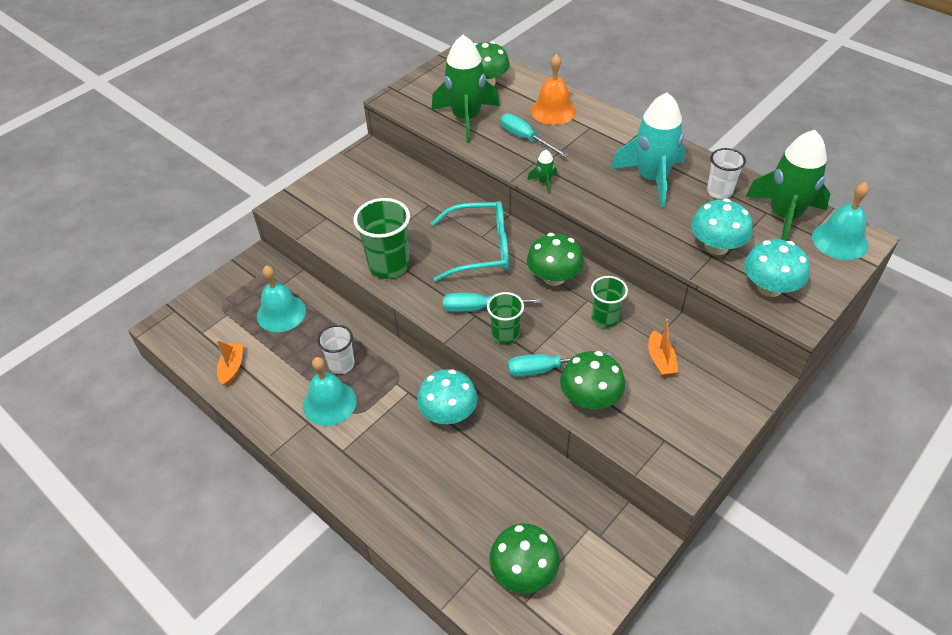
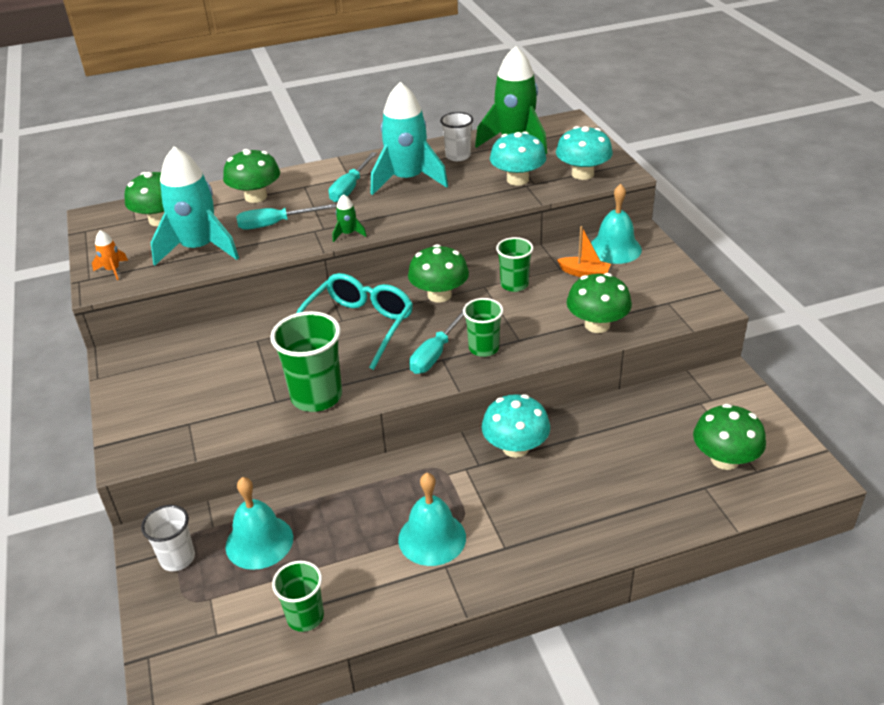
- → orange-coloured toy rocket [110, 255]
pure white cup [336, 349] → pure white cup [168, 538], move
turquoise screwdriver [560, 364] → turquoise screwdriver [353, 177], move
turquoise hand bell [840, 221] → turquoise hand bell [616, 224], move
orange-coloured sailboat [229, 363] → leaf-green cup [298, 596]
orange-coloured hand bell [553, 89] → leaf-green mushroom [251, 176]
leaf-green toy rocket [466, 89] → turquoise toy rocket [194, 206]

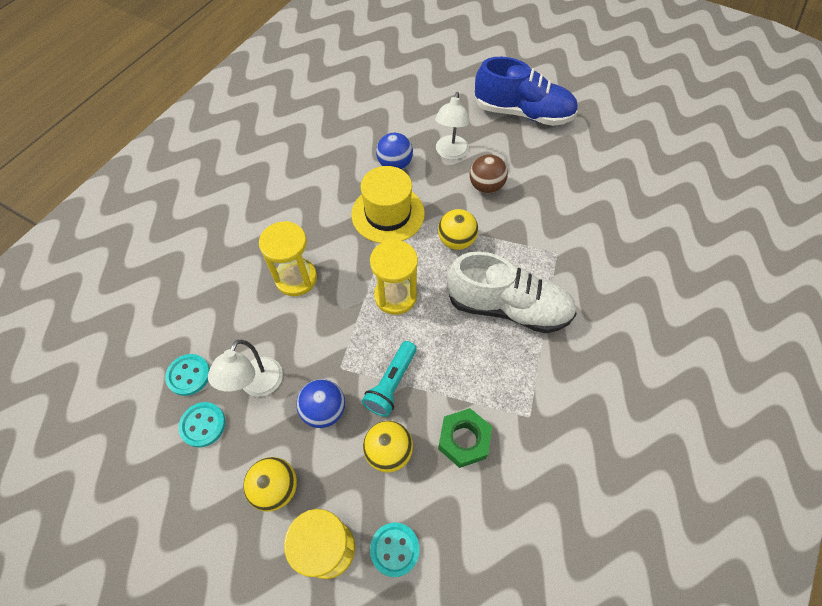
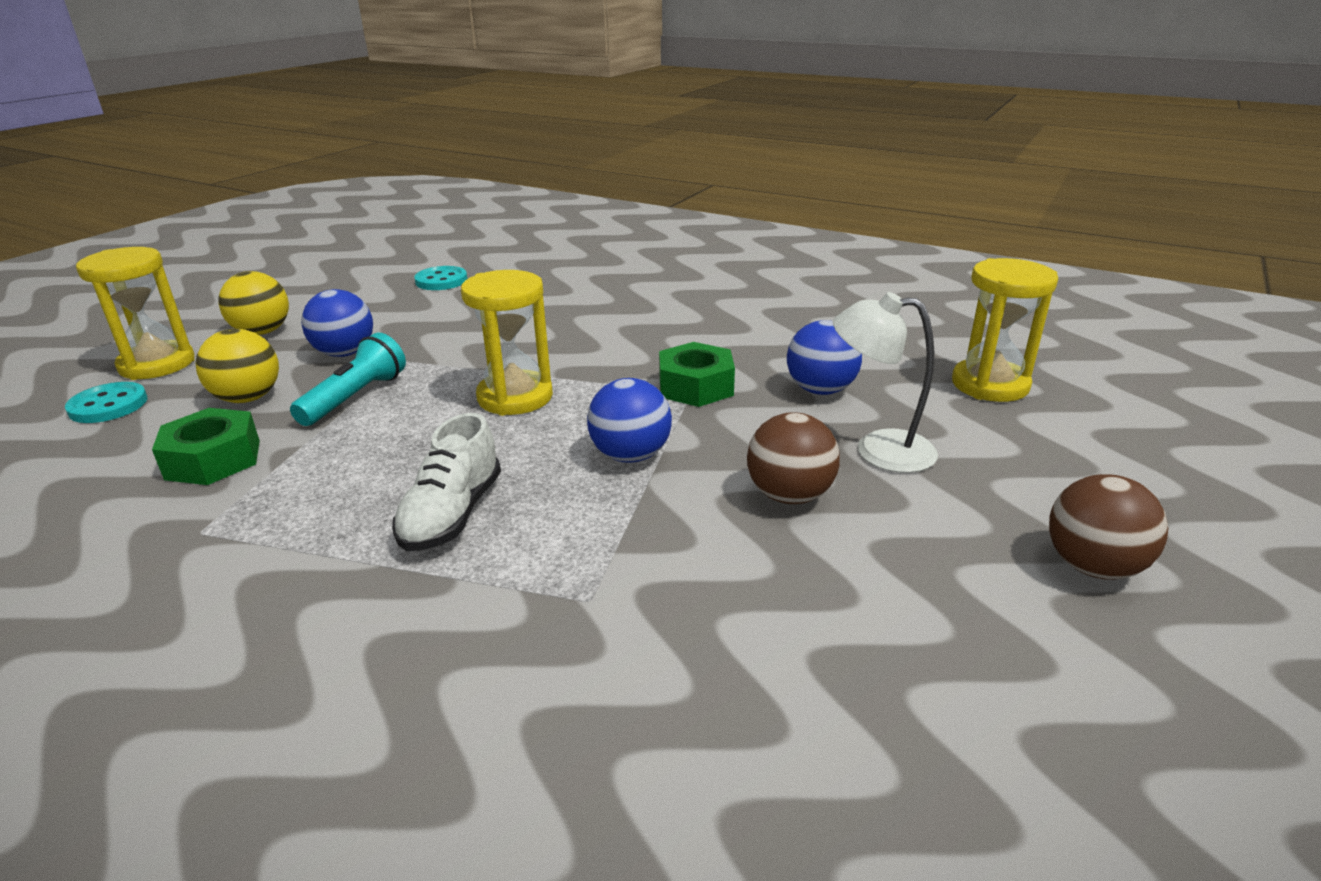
turquoise sewing button [202, 424] → -
pure white lamp [245, 368] → -
yellow sandglass [288, 258] → yellow sandglass [1005, 330], move
yellow top hat [388, 204] → leaf-green nut [697, 374]
royal blue lace-up shoe [526, 91] → dark brown sphere [1108, 527]
yellow sphere [458, 229] → royal blue sphere [629, 420]
turquoise torch [389, 379] → turquoise torch [348, 379], 90 degrees clockwise
pure white lace-up shoe [512, 292] → pure white lace-up shoe [446, 482], x0.58

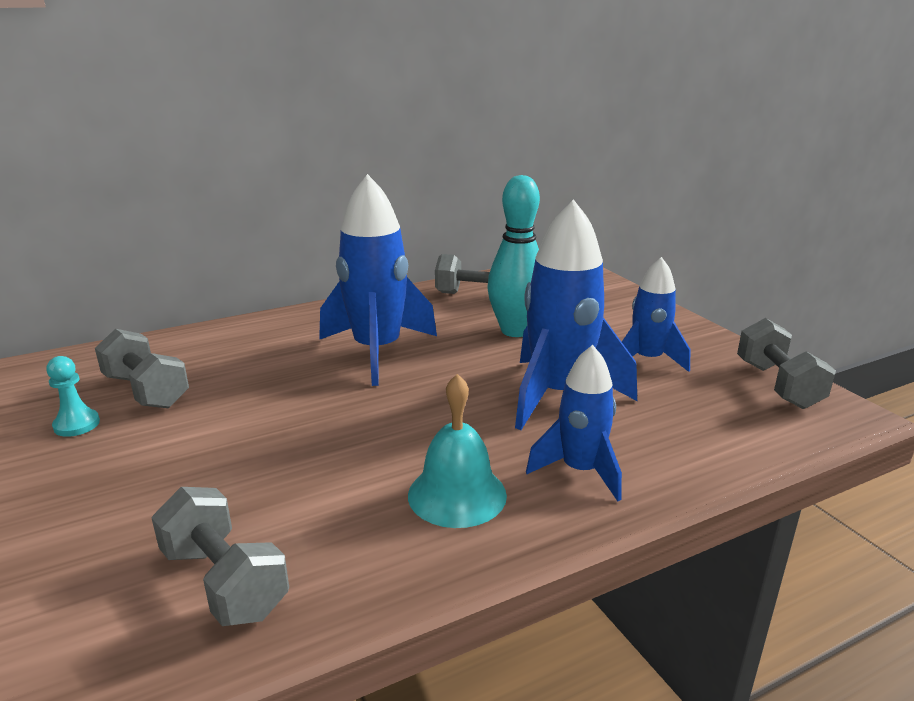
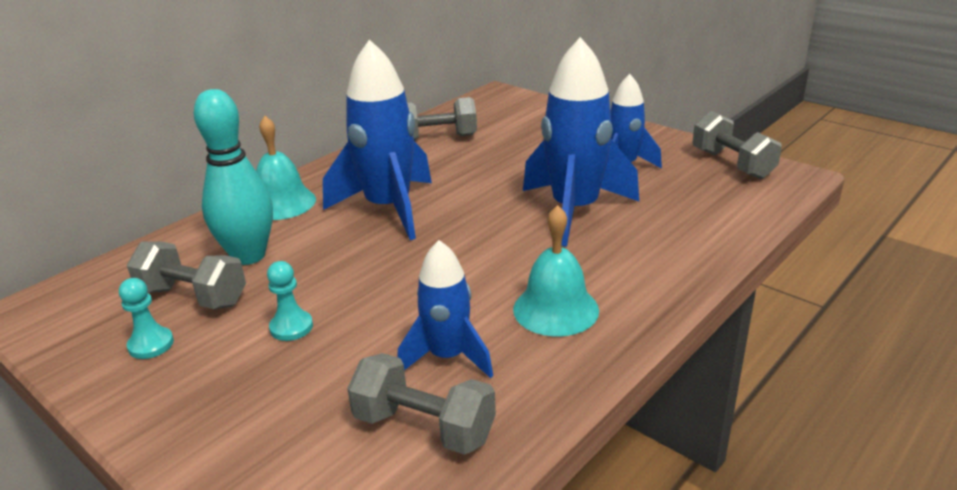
- → turquoise hand bell [286, 168]
- → turquoise pawn [290, 301]
turquoise tenpin [513, 256] → turquoise tenpin [233, 177], move
royal blue toy rocket [574, 423] → royal blue toy rocket [445, 309], move

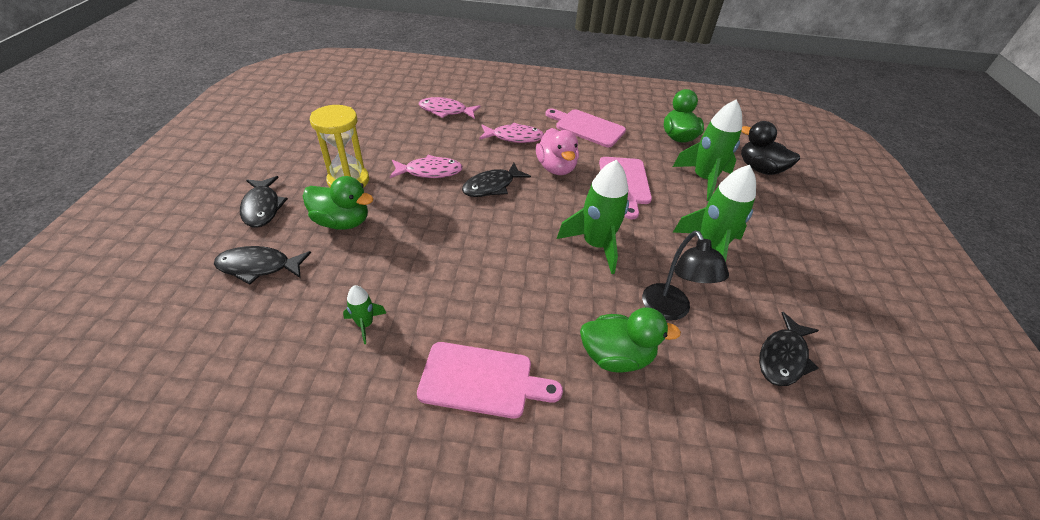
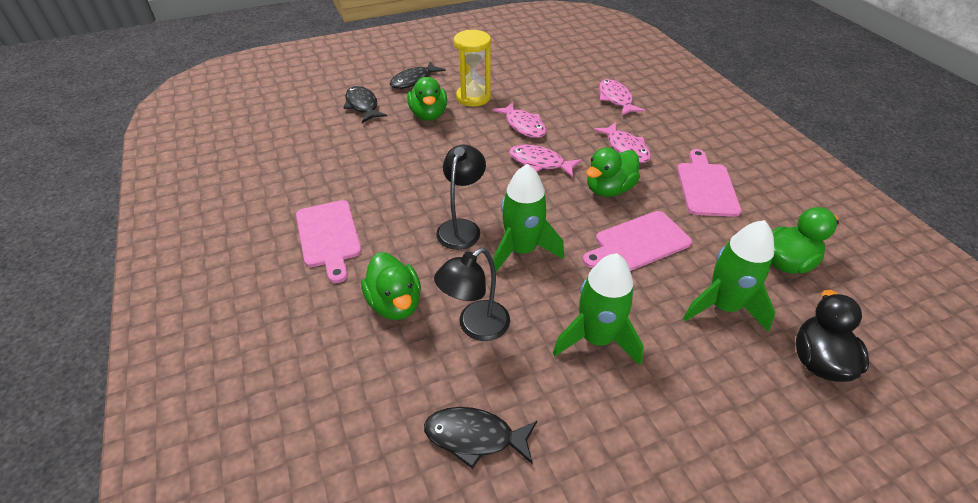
leaf-green toy rocket [364, 314] → -
- → ebony lamp [461, 197]
ebony fish figure [496, 180] → pink fish figure [545, 160]
pink rubber duck [557, 151] → leaf-green rubber duck [613, 172]

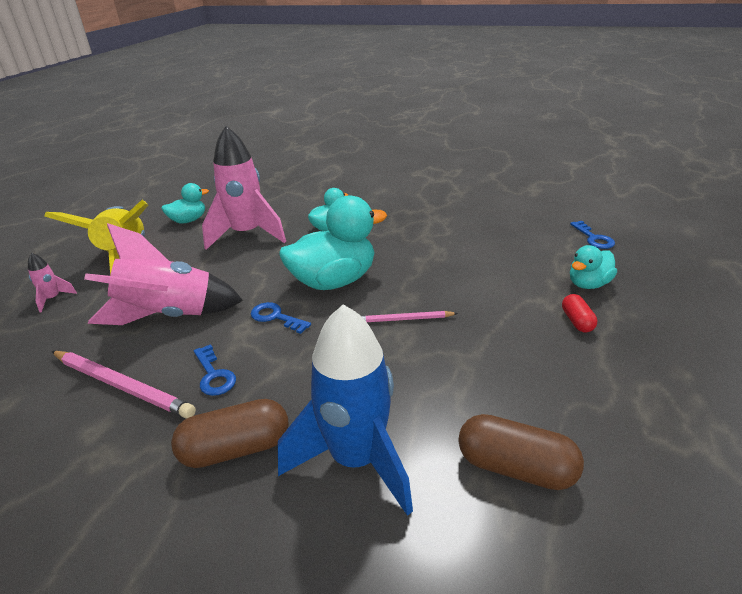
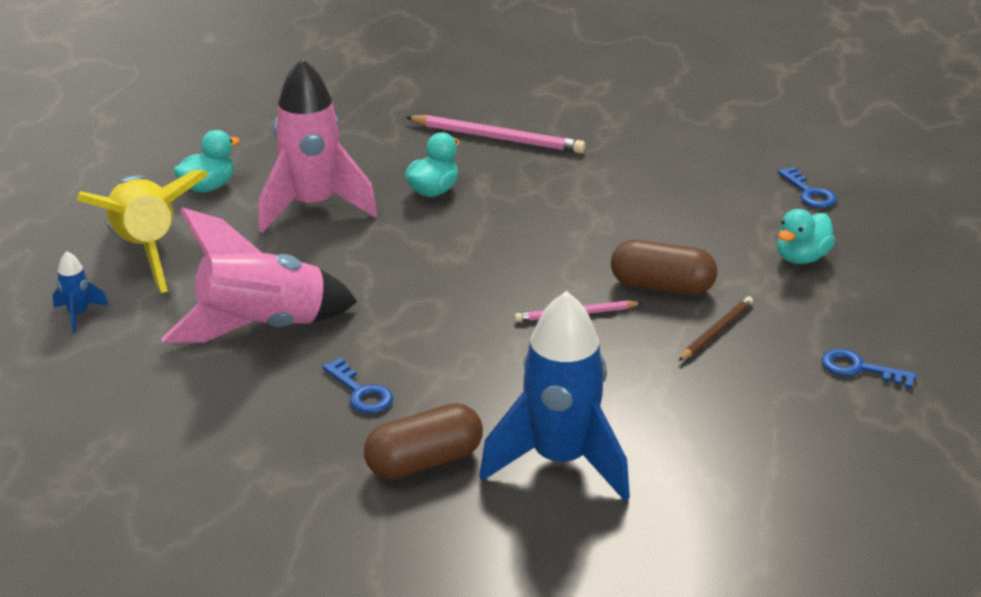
turquoise rubber duck [333, 242] → -
scarlet pill [579, 313] → -
- → dark brown pencil [716, 328]
pink pencil [124, 385] → pink pencil [496, 134], move
royal blue door key [281, 318] → royal blue door key [869, 369], move
dark brown pill [521, 452] → dark brown pill [664, 267], move
pink toy rocket [52, 283] → royal blue toy rocket [81, 292]

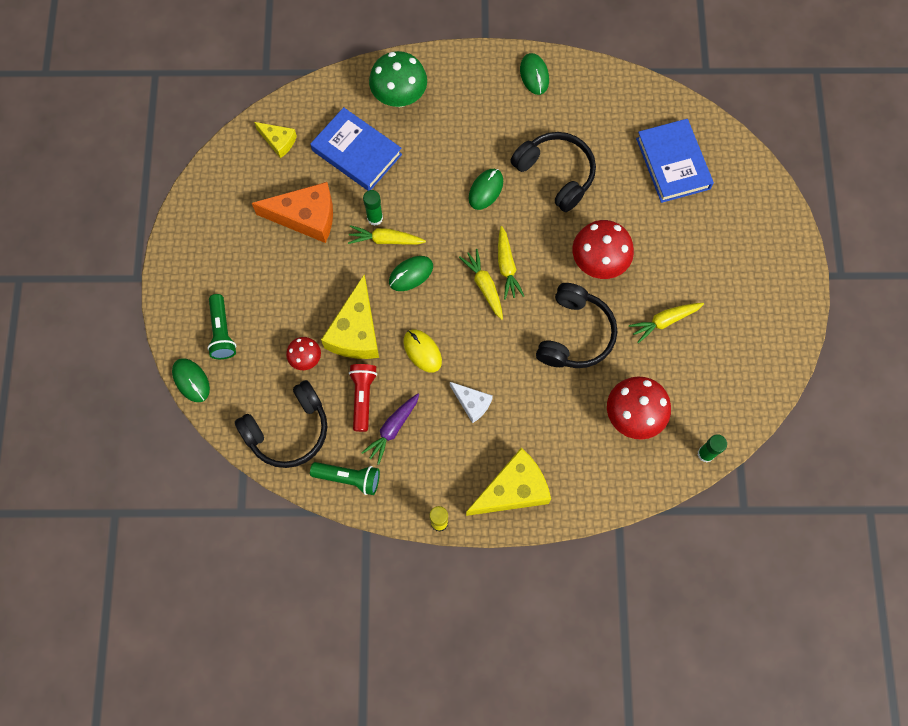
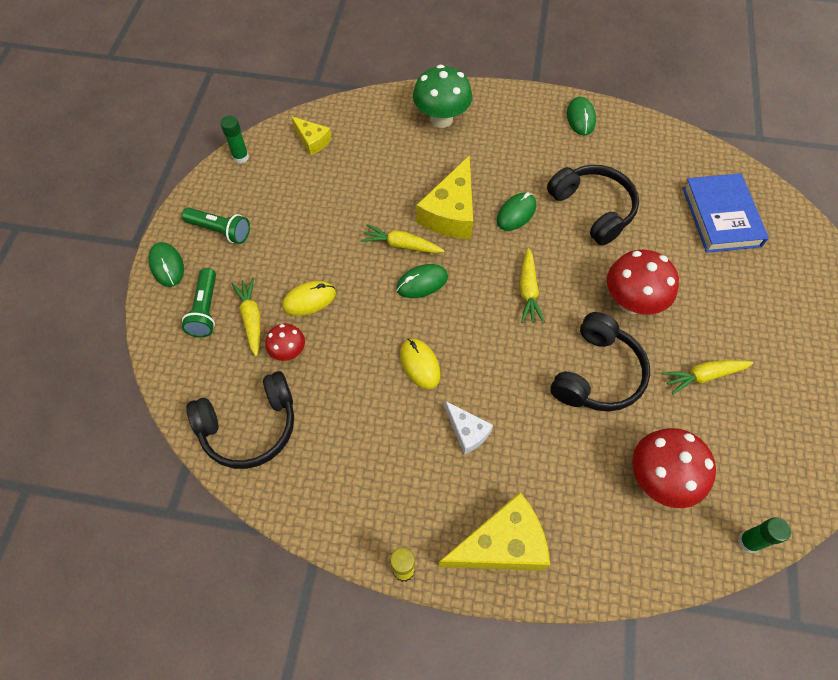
orange-coloured cheese [292, 212] → -
royal blue hardback [356, 149] → -
scarlet torch [363, 398] → -
purple root vegetable [390, 429] → -
- → yellow computer mouse [309, 298]
leaf-green computer mouse [191, 380] → leaf-green computer mouse [166, 264], move
leaf-green torch [345, 478] → leaf-green torch [216, 225], move
yellow cheese [350, 317] → yellow cheese [445, 197], move
leaf-green stick of glue [373, 208] → leaf-green stick of glue [234, 139], move
yellow root vegetable [481, 284] → yellow root vegetable [246, 317], move

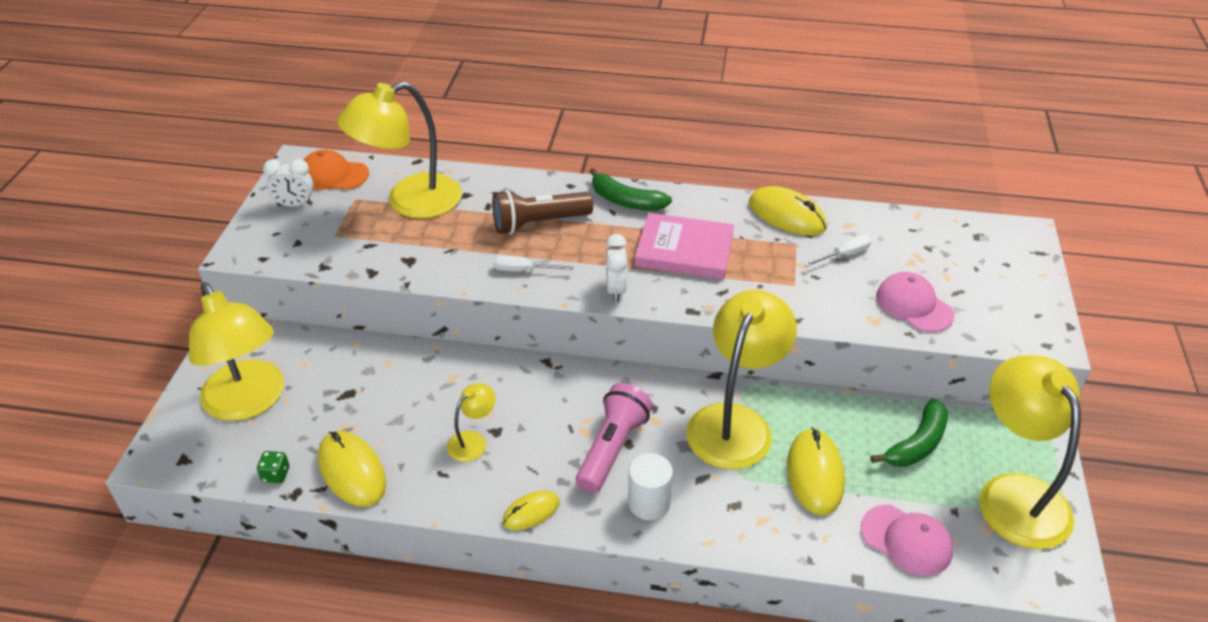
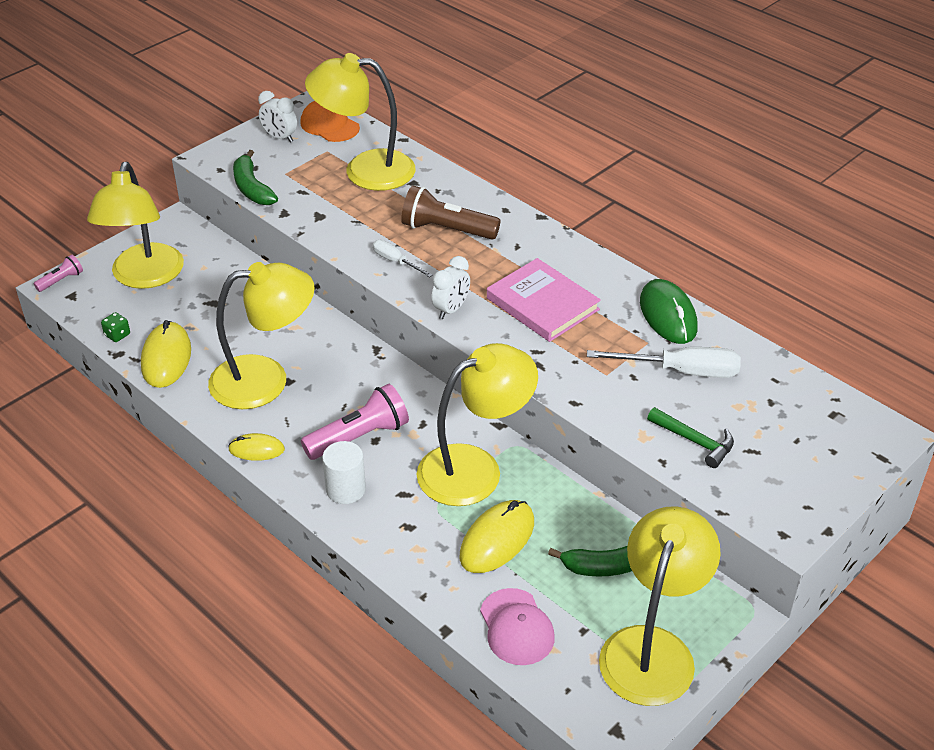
- → pink torch [58, 273]
leaf-green banana [631, 189] → leaf-green banana [255, 177], move
pink cap [915, 302] → leaf-green hammer [690, 437]
yellow computer mouse [788, 211] → leaf-green computer mouse [669, 311]
yellow lamp [471, 423] → yellow lamp [261, 335], x2.19
pure white screwdriver [837, 251] → pure white screwdriver [664, 362], x1.80

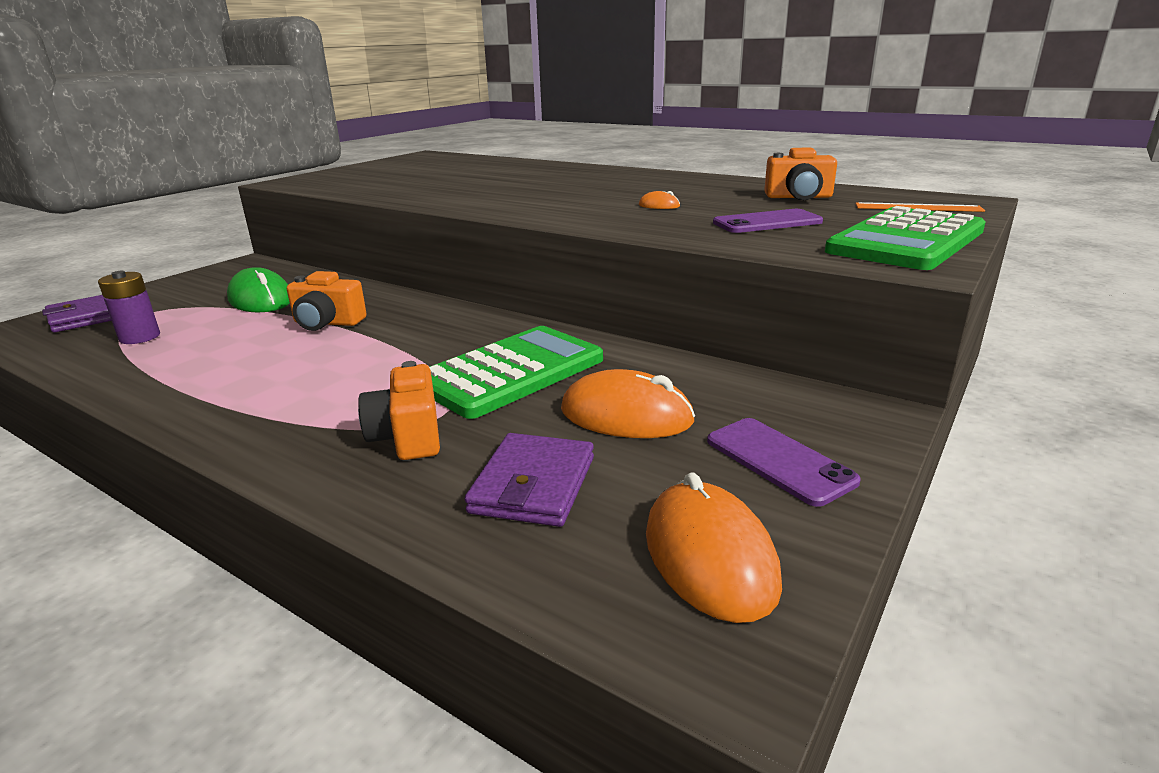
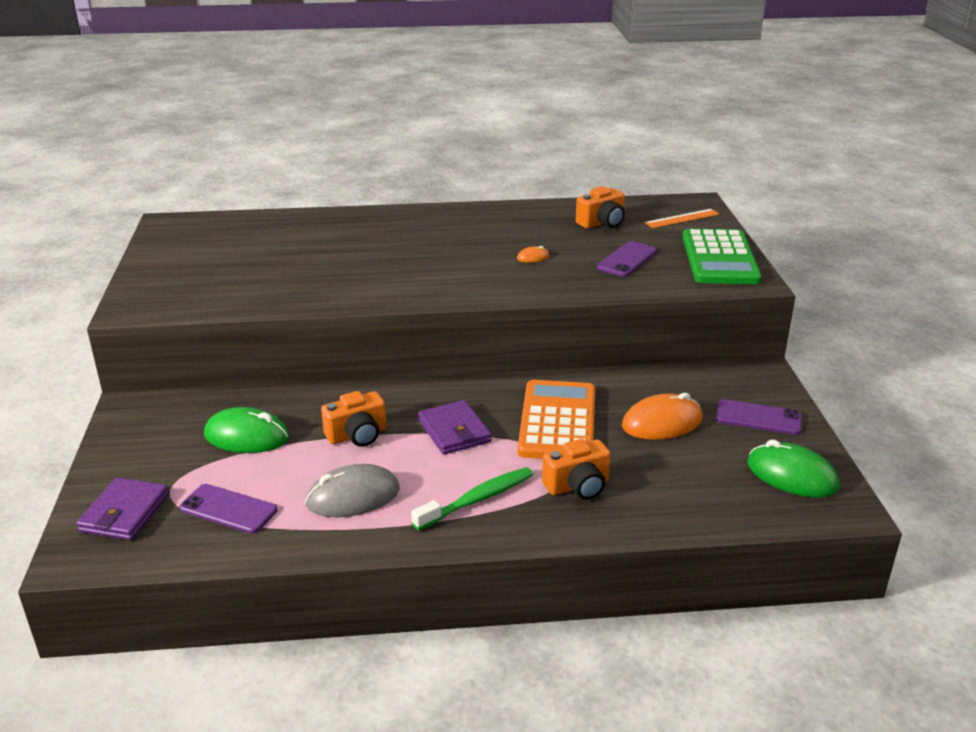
- → grey computer mouse [352, 490]
- → leaf-green toothbrush [472, 499]
purple billfold [529, 480] → purple billfold [454, 427], move
purple battery [129, 307] → purple smartphone [228, 509]
leaf-green pocket calculator [516, 372] → orange-coloured pocket calculator [556, 419]
orange-coloured computer mouse [714, 547] → leaf-green computer mouse [793, 469]
orange-coloured compact camera [399, 410] → orange-coloured compact camera [576, 469], 60 degrees counterclockwise

